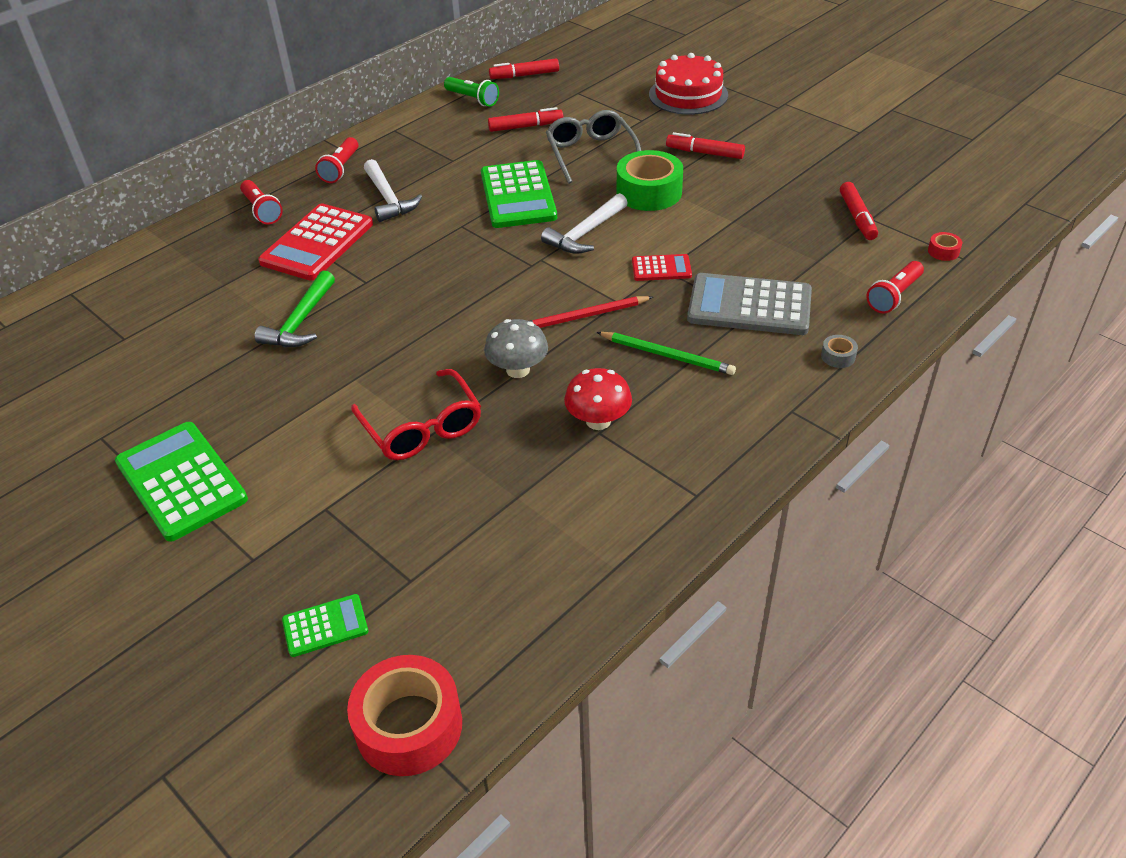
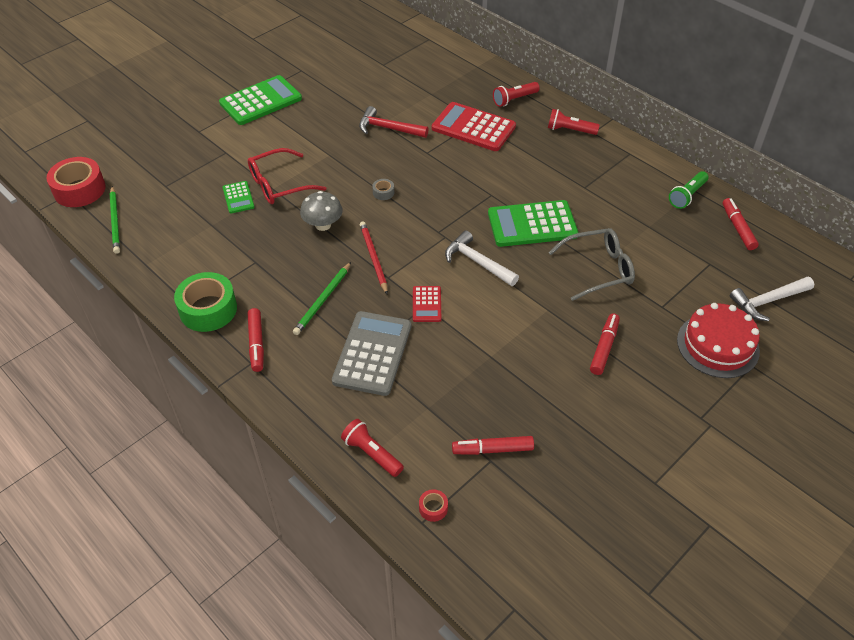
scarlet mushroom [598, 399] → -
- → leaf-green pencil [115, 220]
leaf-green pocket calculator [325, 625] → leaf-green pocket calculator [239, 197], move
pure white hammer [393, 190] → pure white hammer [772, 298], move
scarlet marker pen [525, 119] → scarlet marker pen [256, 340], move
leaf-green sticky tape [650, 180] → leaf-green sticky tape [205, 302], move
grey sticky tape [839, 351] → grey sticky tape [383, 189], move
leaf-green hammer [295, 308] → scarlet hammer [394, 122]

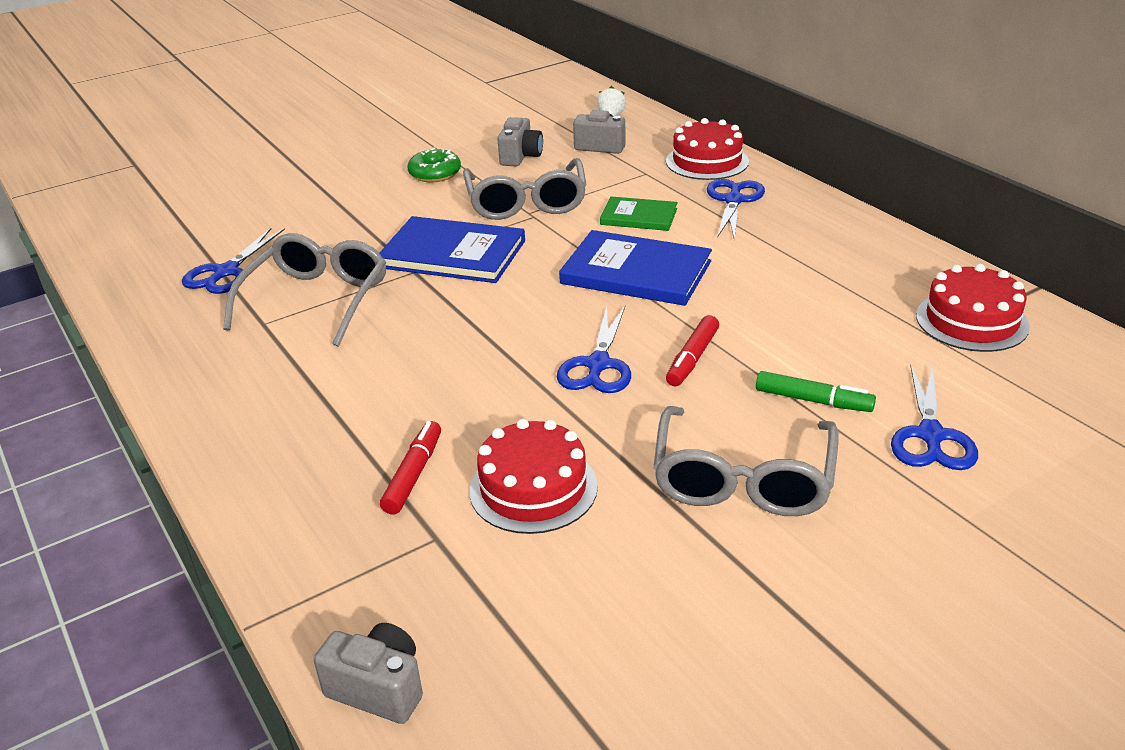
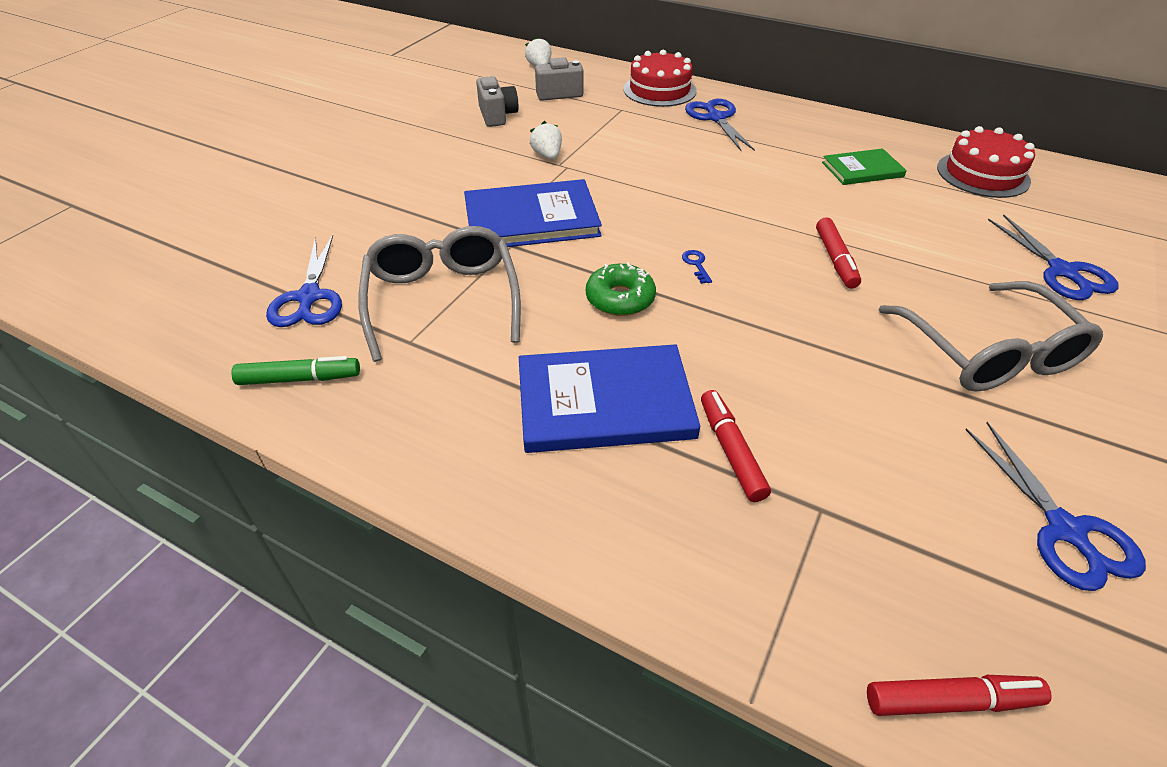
scarlet cake [534, 476] → -
- → royal blue door key [697, 267]
leaf-green donut [434, 165] → leaf-green donut [621, 289], move
royal blue scissors [594, 349] → royal blue scissors [1055, 506], move
royal blue hardback [635, 268] → royal blue hardback [609, 398], move
leaf-green hardback [638, 214] → leaf-green hardback [864, 166], move
leaf-green marker pen [816, 391] → leaf-green marker pen [295, 370], move
grey compact camera [368, 673] → scarlet marker pen [959, 695]
grey spectacles [525, 189] → pure white toy strawberry [546, 140]

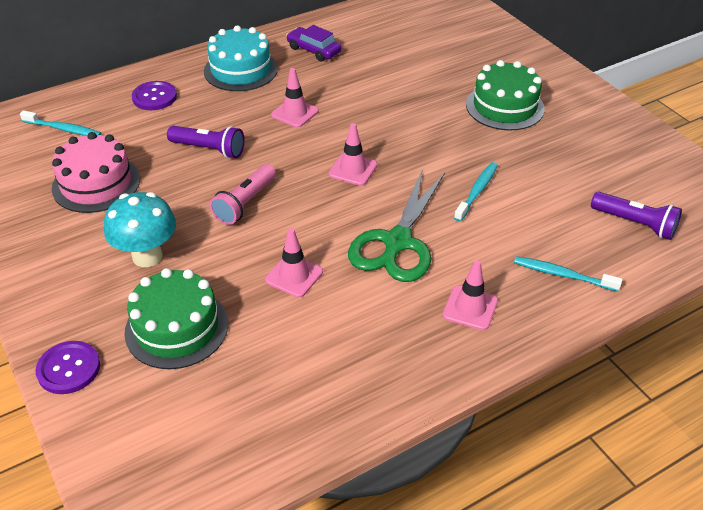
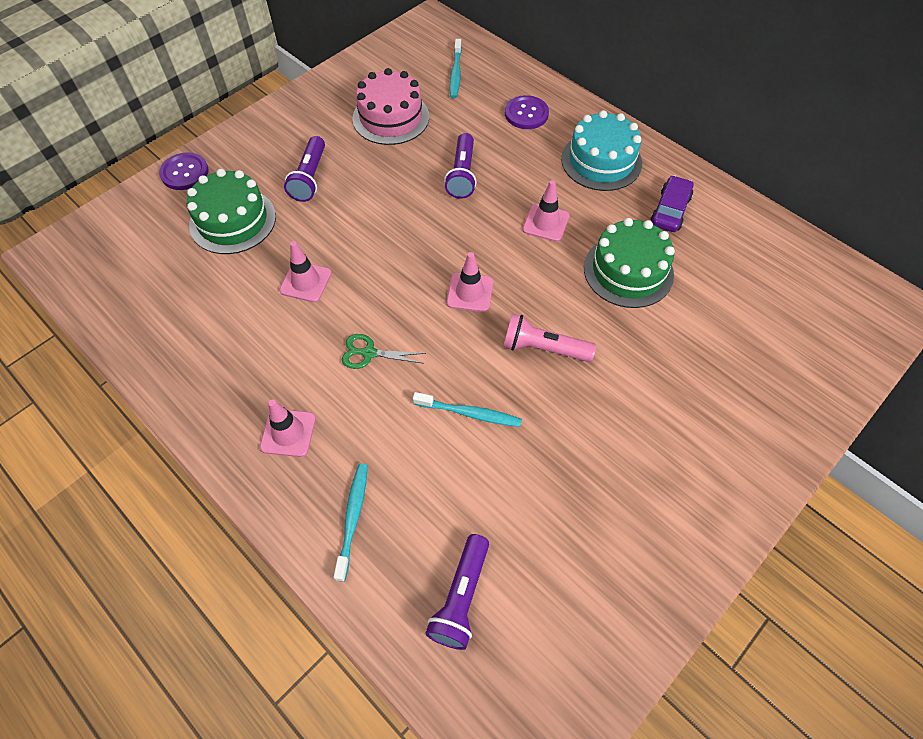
pink torch [243, 194] → pink torch [549, 338], move
leaf-green cake [505, 95] → leaf-green cake [629, 263], move
turquoise mushroom [140, 229] → purple torch [304, 169]
leaf-green scissors [396, 225] → leaf-green scissors [383, 351], x0.48

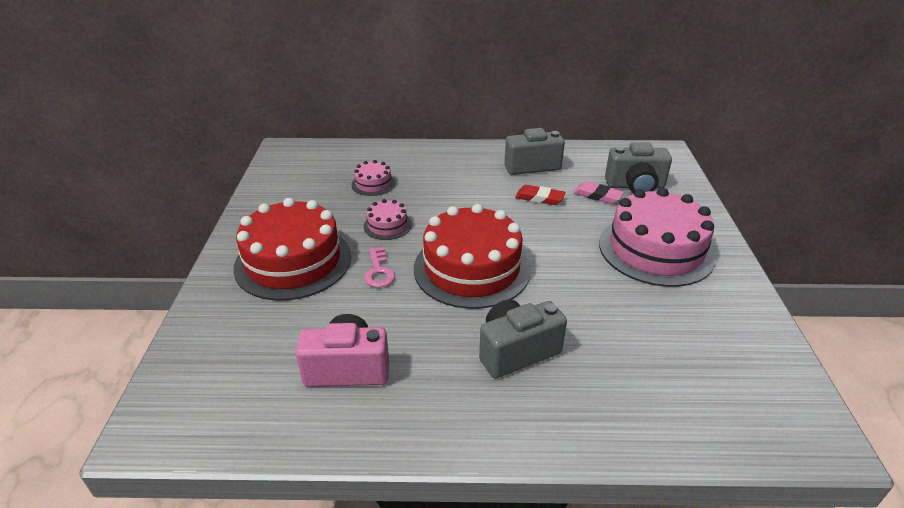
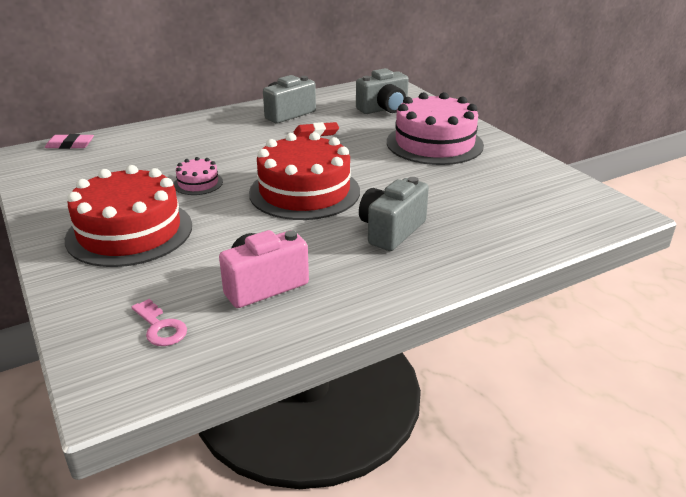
pink cake [373, 178] → -
pink door key [379, 267] → pink door key [159, 322], move
pink eraser [598, 192] → pink eraser [69, 141], move

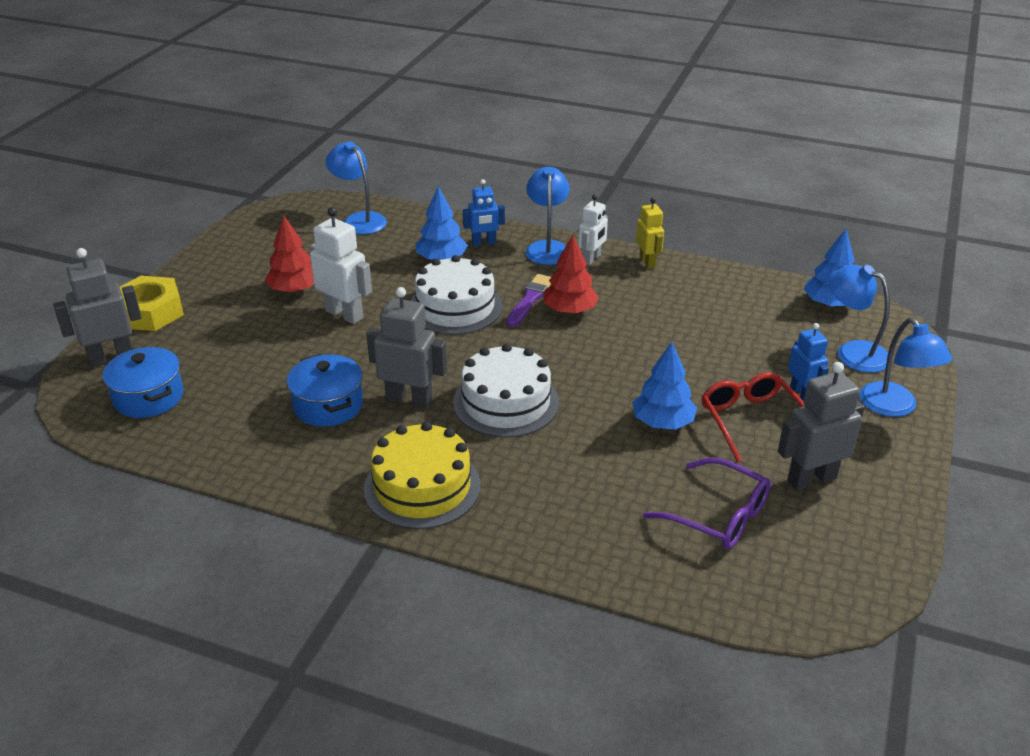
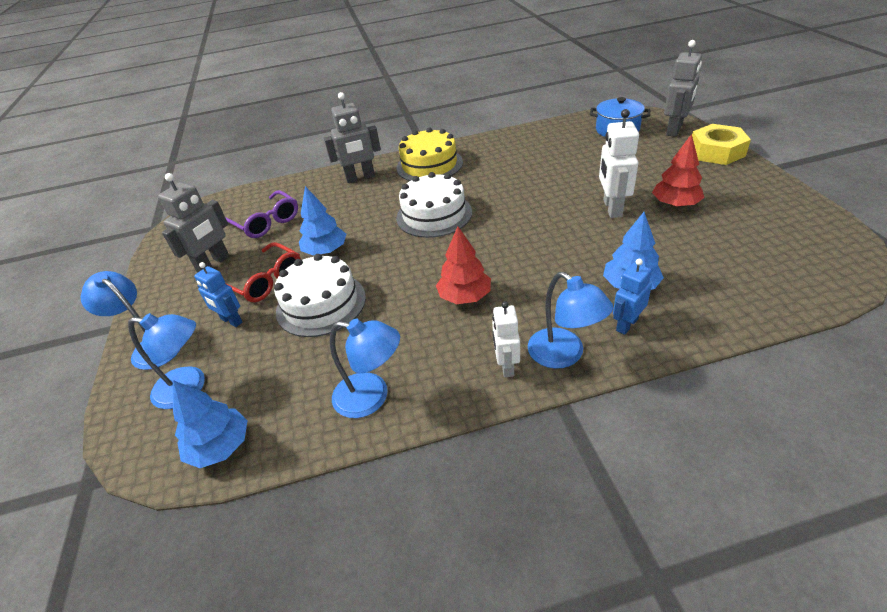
royal blue cooking pot [325, 390] → -
purple brush [528, 300] → -
yellow robot [650, 233] → -
royal blue lamp [356, 187] → royal blue lamp [365, 368], move
grey robot [406, 348] → grey robot [352, 137], move
pure white cake [456, 295] → pure white cake [320, 295], move
pure white robot [341, 265] → pure white robot [619, 163], 90 degrees clockwise
purple spectacles [707, 503] → purple spectacles [261, 214], 135 degrees counterclockwise

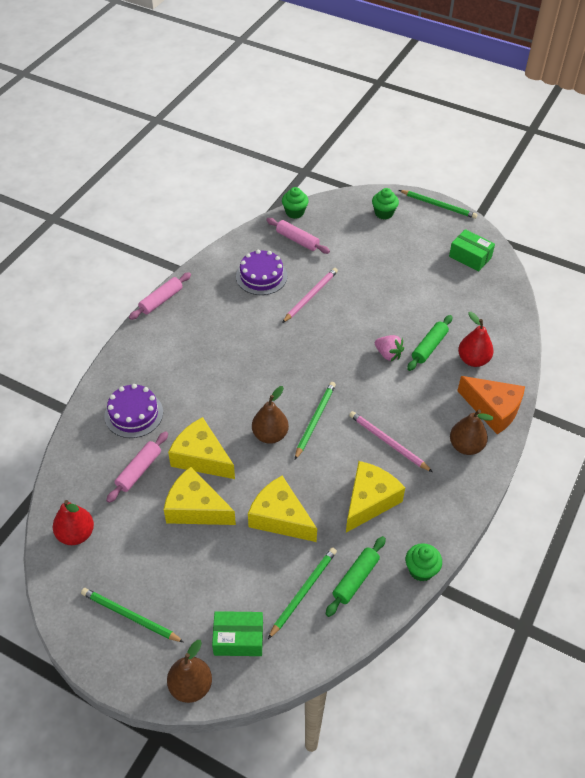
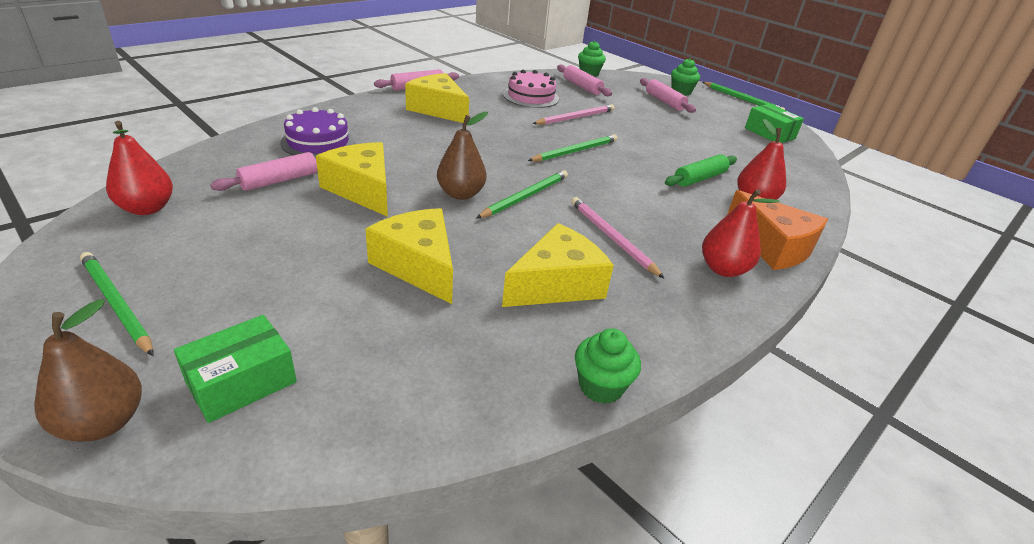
leaf-green rolling pin [356, 576] → -
pink toy strawberry [389, 348] → -
- → pink rolling pin [668, 95]
yellow cheese [200, 496] → yellow cheese [437, 98], move
leaf-green pencil [302, 593] → leaf-green pencil [573, 147], move
purple cake [261, 272] → pink cake [531, 88]
dark brown pear fruit [471, 432] → scarlet pear fruit [740, 233]
leaf-green parcel [237, 633] → leaf-green parcel [235, 369], 60 degrees counterclockwise

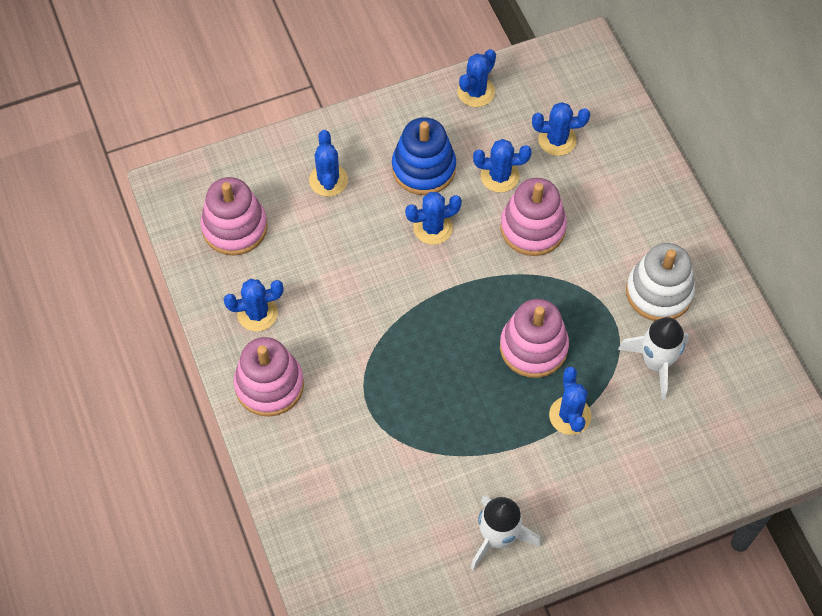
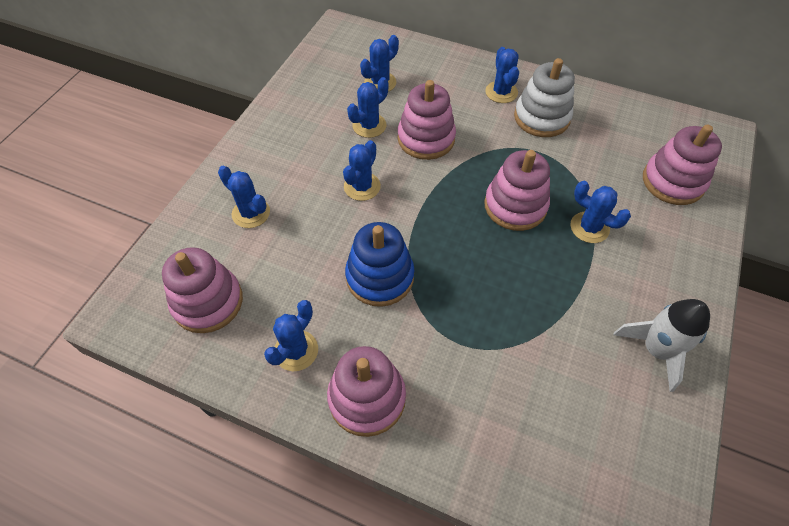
pure white toy rocket [653, 358] → -
- → pink ring stacker [682, 165]
royal blue ring stacker [424, 156] → royal blue ring stacker [380, 264], move
royal blue saguaro cactus [476, 78] → royal blue saguaro cactus [502, 75], move

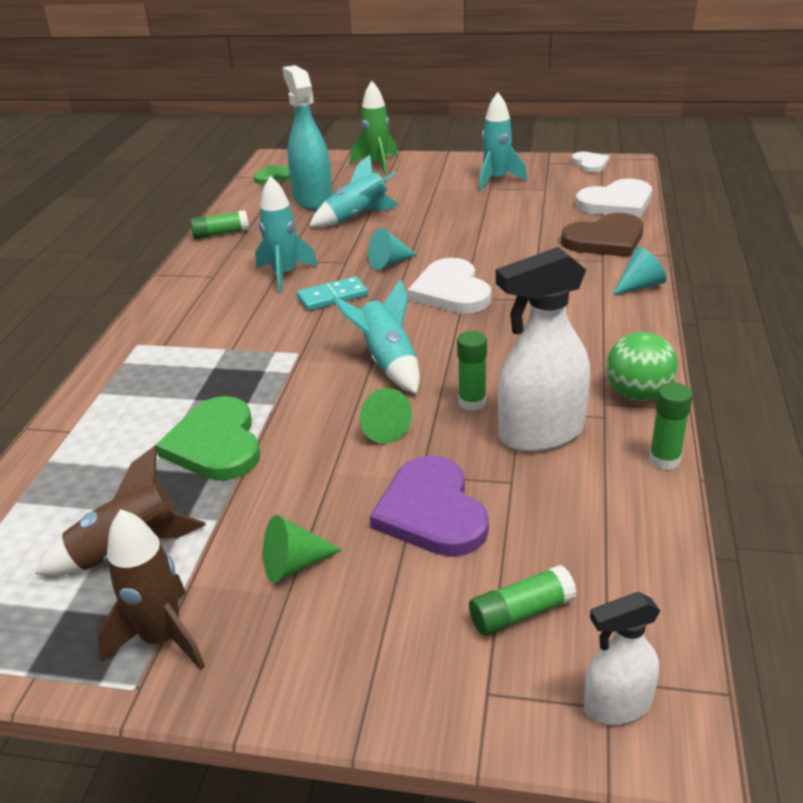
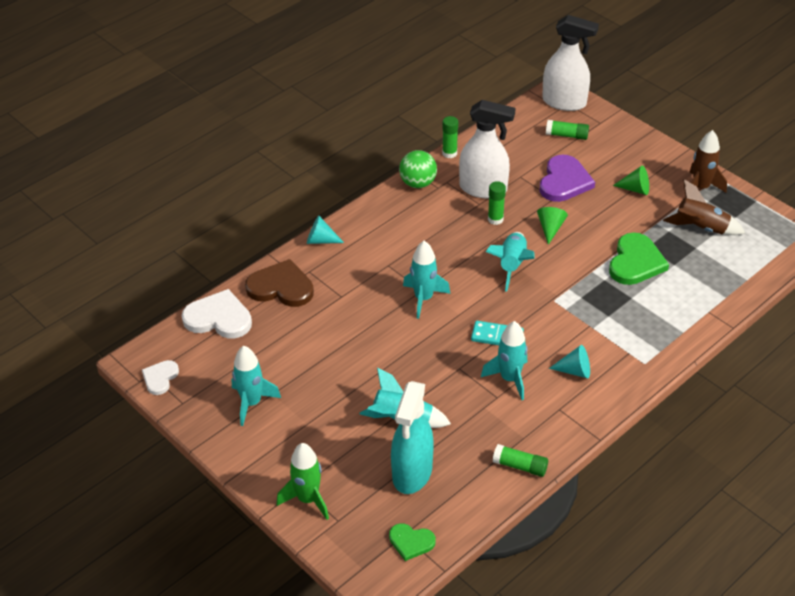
turquoise cone shape [392, 249] → turquoise cone shape [569, 361], move
pure white heart [449, 286] → turquoise toy rocket [426, 280]
pure white spray bottle [622, 658] → pure white spray bottle [570, 63], x1.78

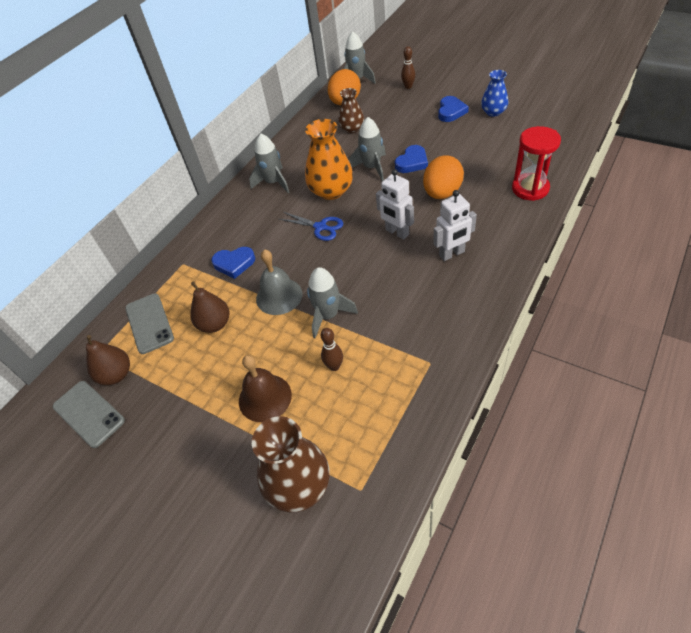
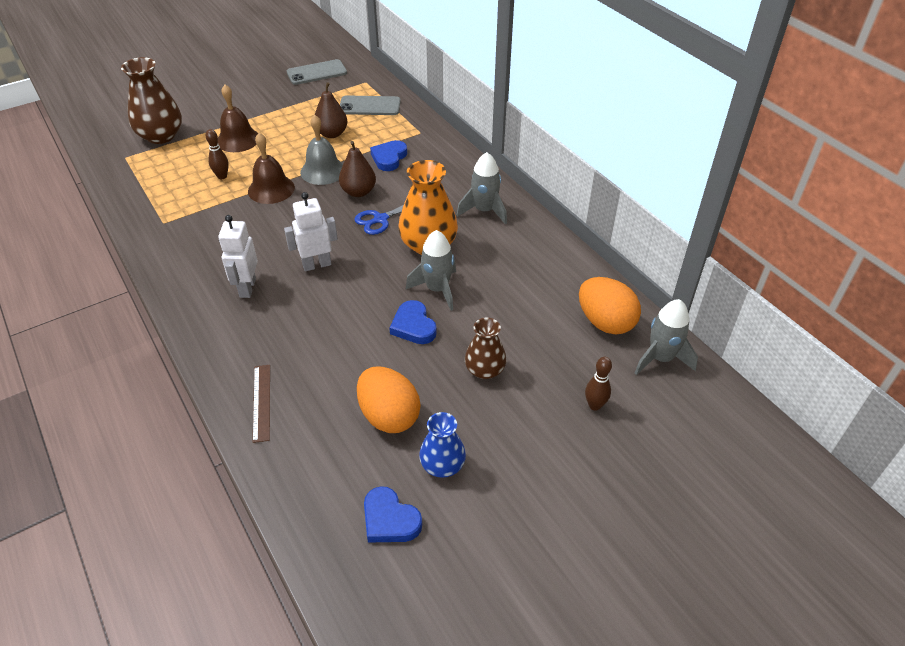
dark brown pear fruit [108, 360] → dark brown pear fruit [357, 169], move
dark brown tall vase [351, 110] → dark brown tall vase [486, 348], move
orange-coloured toy egg [443, 177] → orange-coloured toy egg [388, 400], move
royal blue heart [453, 109] → royal blue heart [393, 514], move
grey toy rocket [332, 302] → dark brown hand bell [271, 168]
scarlet sandglass [536, 163] → dark brown straightedge [261, 404]

